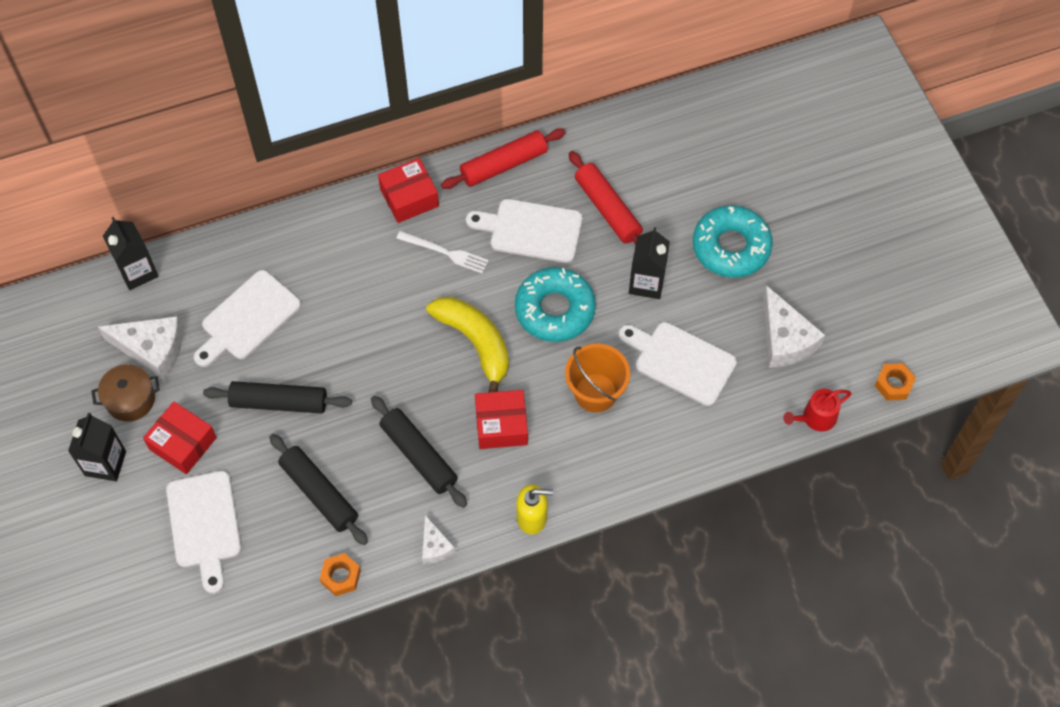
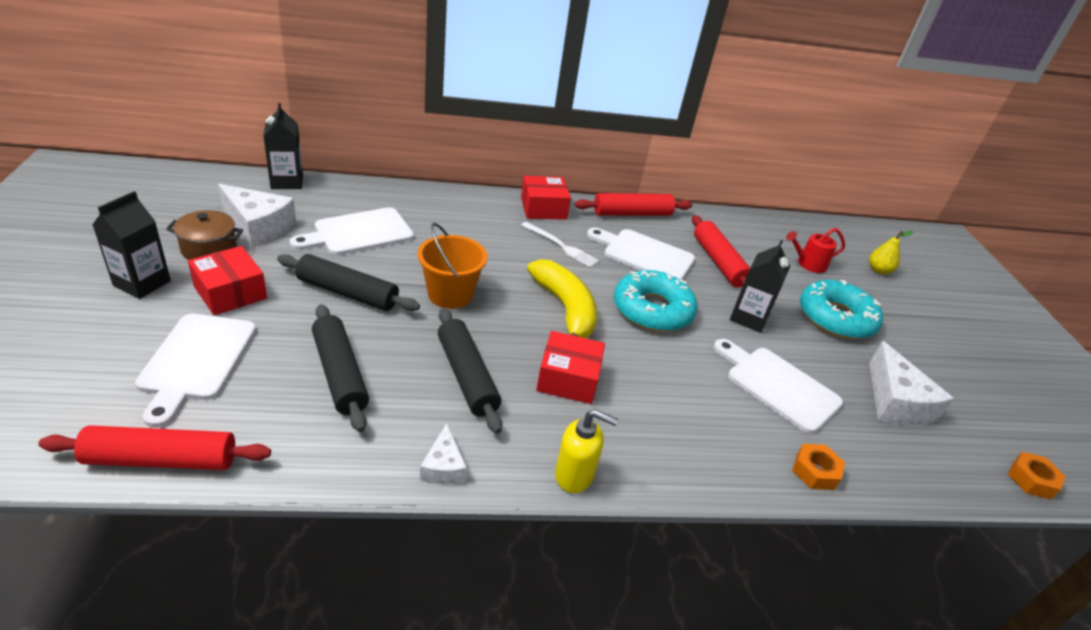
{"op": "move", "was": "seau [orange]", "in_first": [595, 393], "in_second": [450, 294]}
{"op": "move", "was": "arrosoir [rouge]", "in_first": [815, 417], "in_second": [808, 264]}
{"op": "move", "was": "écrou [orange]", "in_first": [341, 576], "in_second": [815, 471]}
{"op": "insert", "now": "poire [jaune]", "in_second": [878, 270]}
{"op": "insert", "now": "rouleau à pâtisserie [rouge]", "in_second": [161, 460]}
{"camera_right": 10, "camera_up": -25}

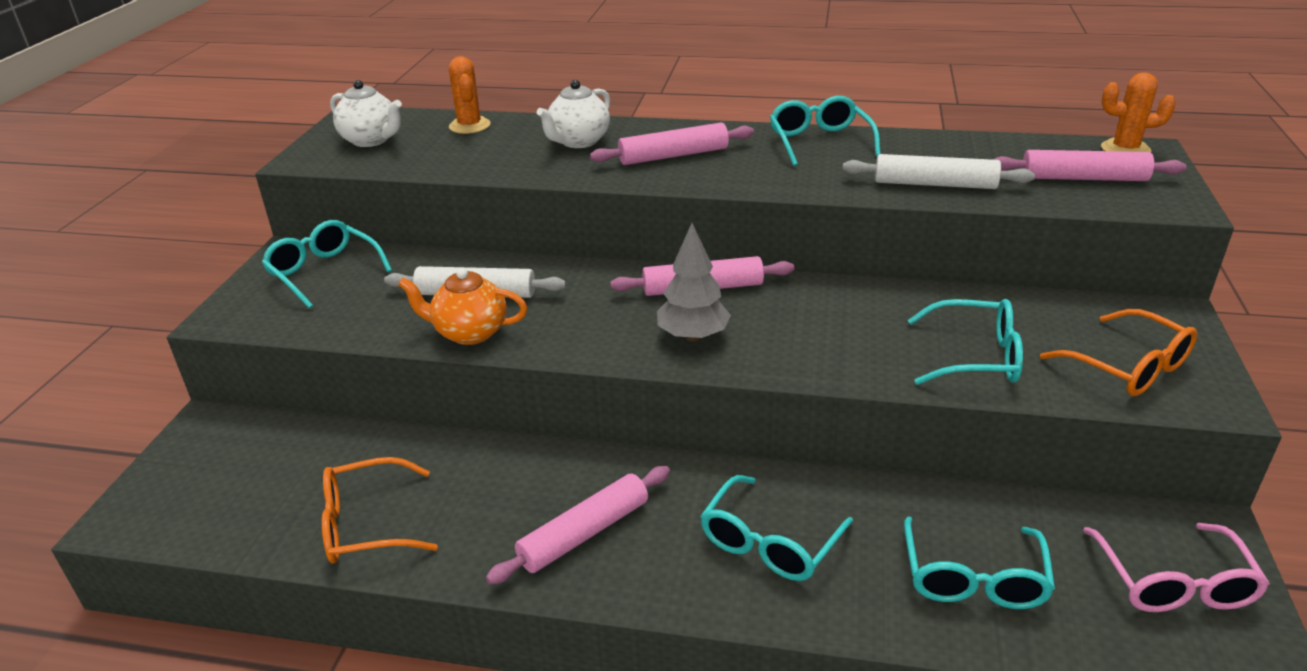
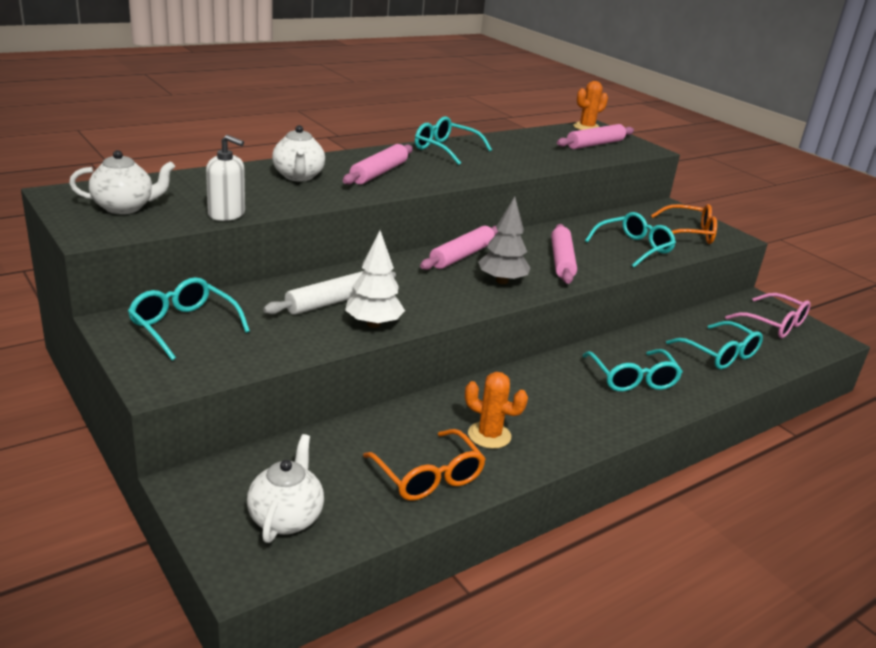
{"op": "move", "was": "cactus [orange]", "in_first": [469, 126], "in_second": [489, 435]}
{"op": "delete", "was": "rouleau à pâtisserie [blanc]", "in_first": [934, 184]}
{"op": "rotate", "was": "lunettes [turquoise]", "in_first": [324, 272], "in_second": [183, 326], "clockwise": 45}
{"op": "replace", "was": "théière [orange]", "now": "arbre [blanc]", "in_first": [469, 333], "in_second": [373, 324]}
{"op": "rotate", "was": "lunettes [orange]", "in_first": [366, 524], "in_second": [428, 476], "clockwise": -60}
{"op": "move", "was": "rouleau à pâtisserie [rose]", "in_first": [584, 533], "in_second": [561, 261]}
{"op": "insert", "now": "distributeur de savon [blanc]", "in_second": [227, 214]}
{"op": "insert", "now": "théière [blanc]", "in_second": [286, 518]}
{"camera_right": -50, "camera_up": -5}

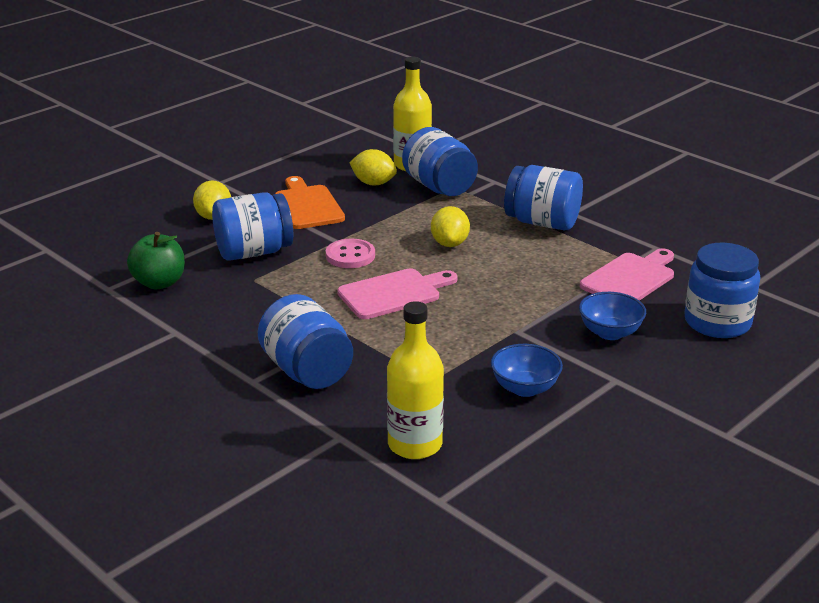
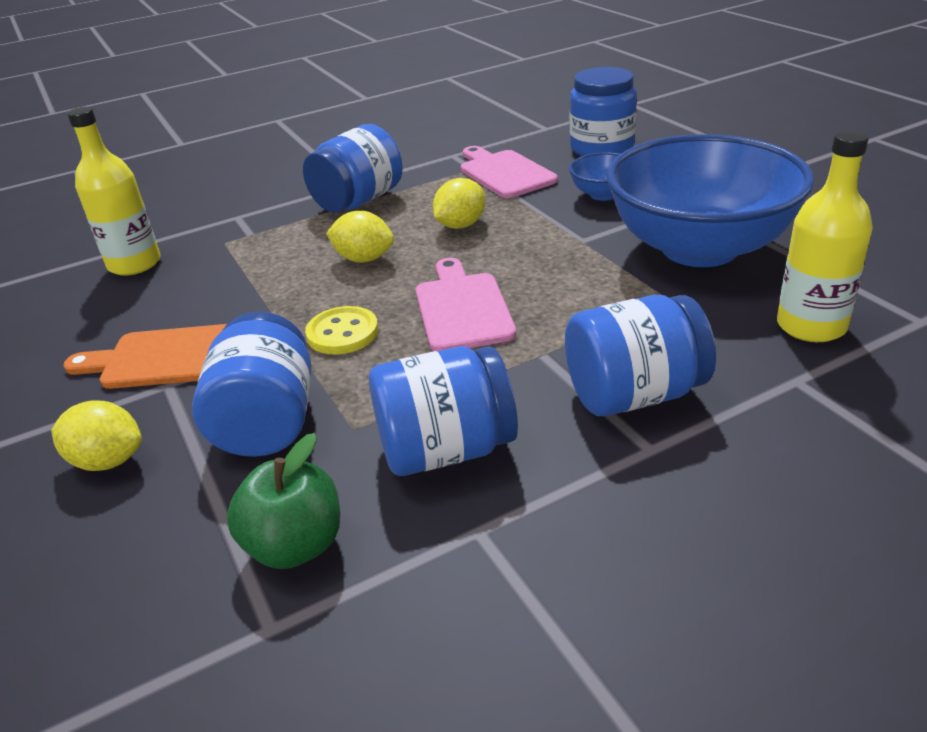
{"op": "move", "was": "bocal [bleu]", "in_first": [439, 187], "in_second": [446, 450]}
{"op": "move", "was": "citron [jaune]", "in_first": [373, 183], "in_second": [461, 225]}
{"op": "recolor", "was": "bouton [rose]", "now": "bouton [jaune]", "in_first": [350, 256], "in_second": [342, 333]}
{"op": "resize", "was": "bol [bleu]", "in_first": [525, 388], "in_second": [699, 248], "ratio": 2.38}
{"camera_right": -70, "camera_up": 5}

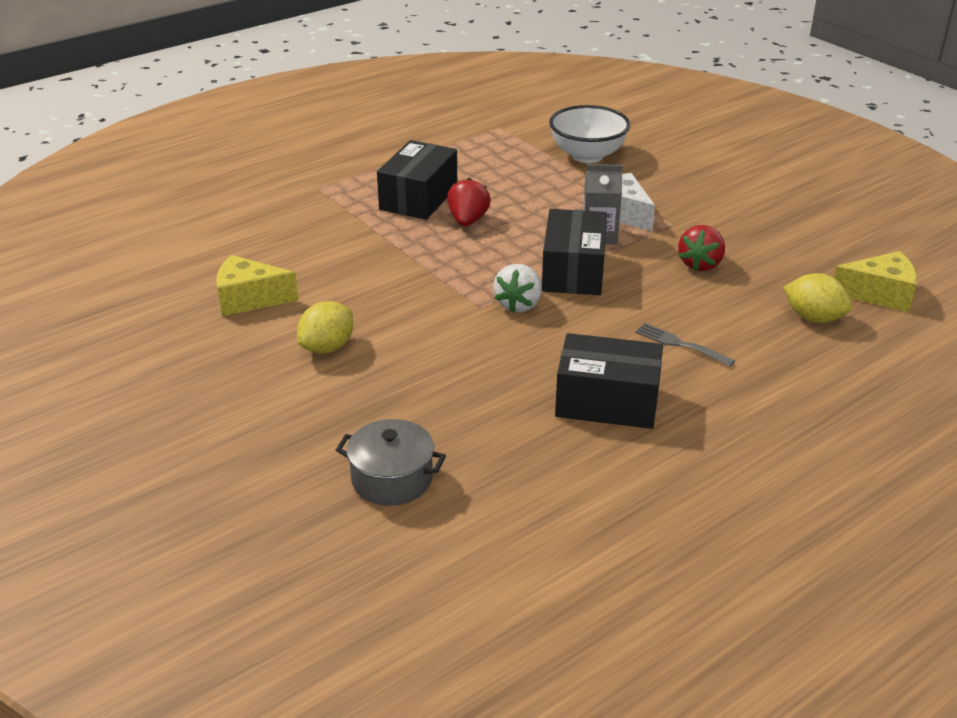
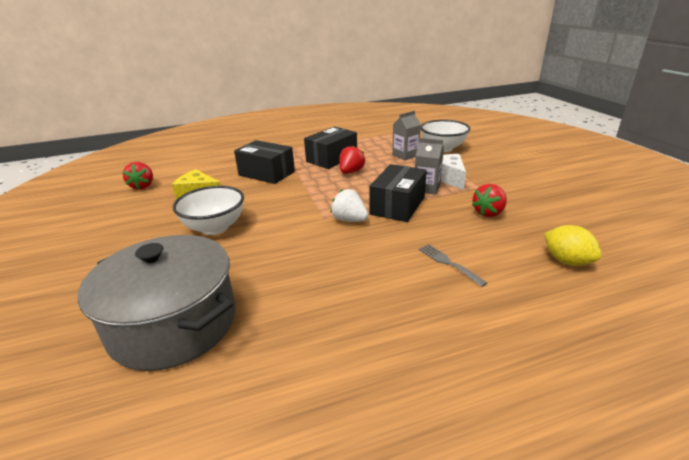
{"op": "delete", "was": "fromage [jaune]", "in_first": [879, 294]}
{"op": "rotate", "was": "fraise [blanc]", "in_first": [518, 304], "in_second": [349, 220], "clockwise": 90}
{"op": "replace", "was": "citron [jaune]", "now": "bol [blanc]", "in_first": [327, 347], "in_second": [215, 227]}
{"op": "move", "was": "boîte [noir]", "in_first": [607, 402], "in_second": [266, 173]}
{"op": "resize", "was": "marmite [gris]", "in_first": [392, 479], "in_second": [174, 324], "ratio": 1.95}
{"op": "insert", "now": "brique de lait [gris]", "in_second": [405, 155]}
{"op": "insert", "now": "fraise [rouge]", "in_second": [142, 186]}
{"camera_right": 20, "camera_up": -5}

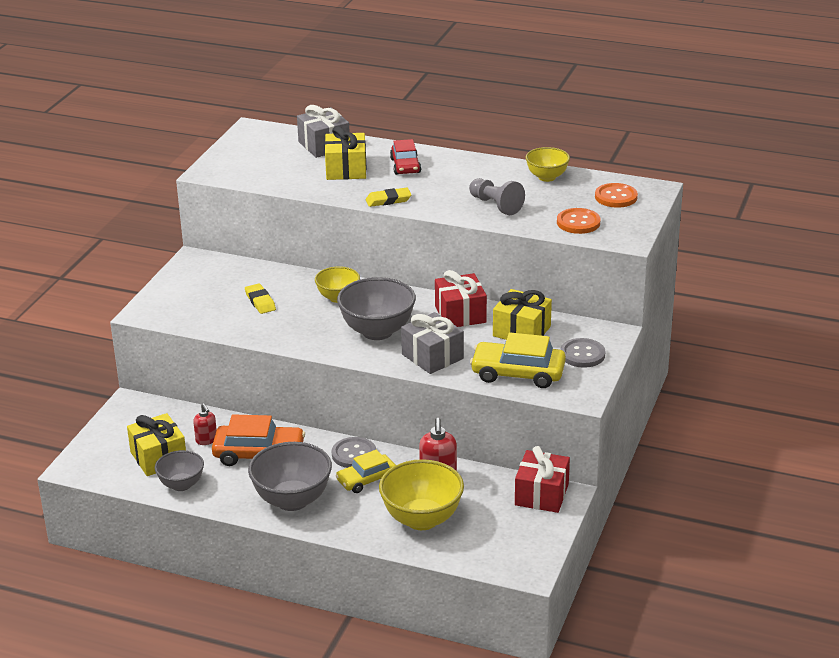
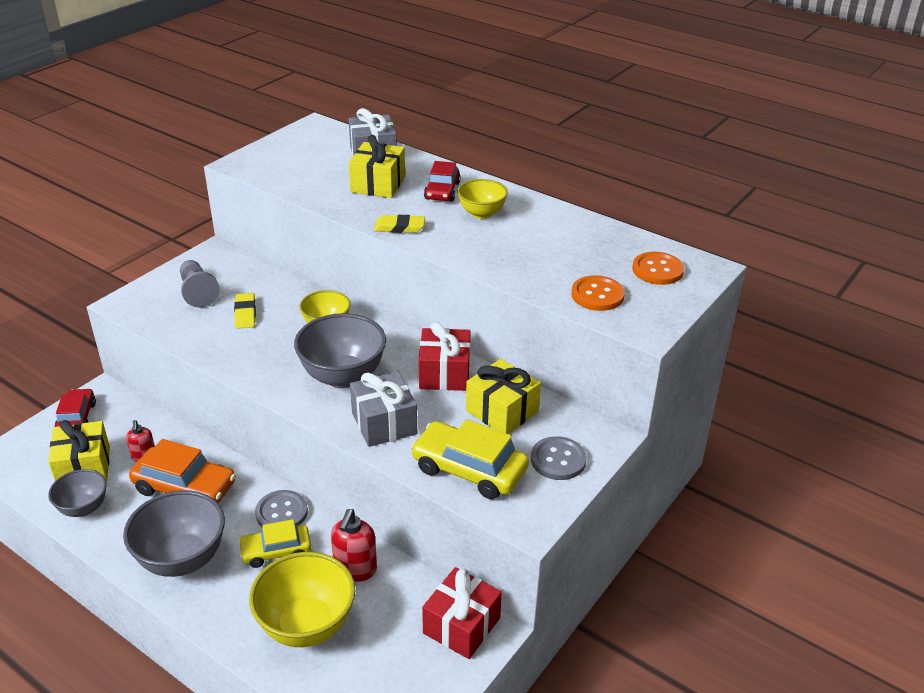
{"op": "move", "was": "bol [jaune]", "in_first": [547, 177], "in_second": [481, 214]}
{"op": "move", "was": "pion [gris]", "in_first": [496, 205], "in_second": [197, 292]}
{"op": "insert", "now": "voiture [rouge]", "in_second": [77, 418]}
{"camera_right": 15, "camera_up": 5}

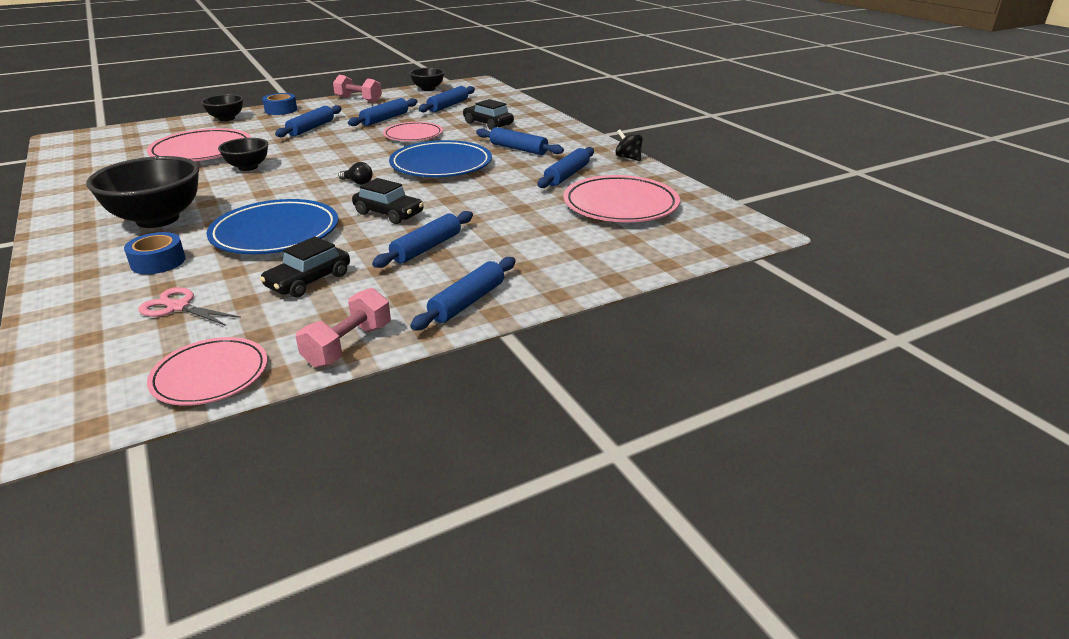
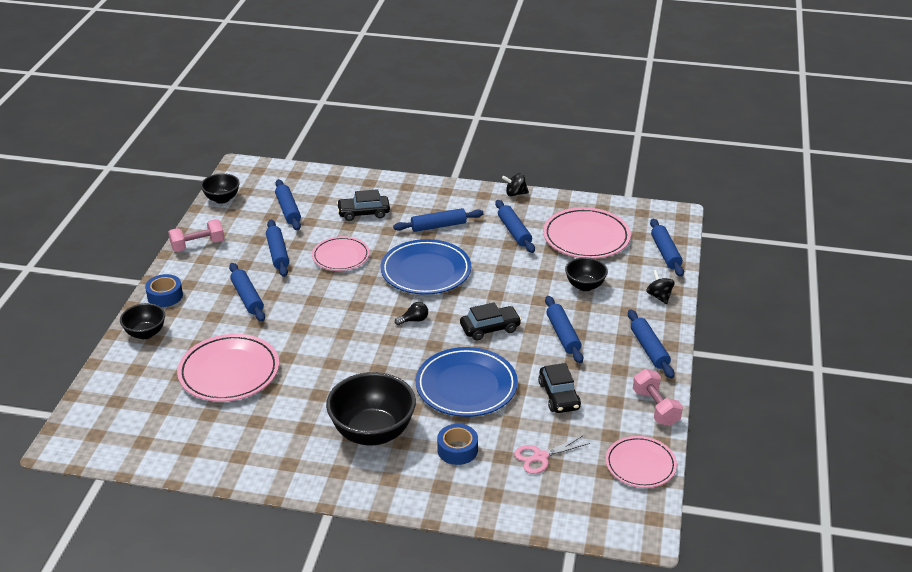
{"op": "move", "was": "bol [noir]", "in_first": [248, 167], "in_second": [585, 286]}
{"op": "insert", "now": "rouleau à pâtisserie [bleu]", "in_second": [665, 253]}
{"op": "insert", "now": "toupie [noir]", "in_second": [659, 296]}
{"camera_right": -50, "camera_up": 5}

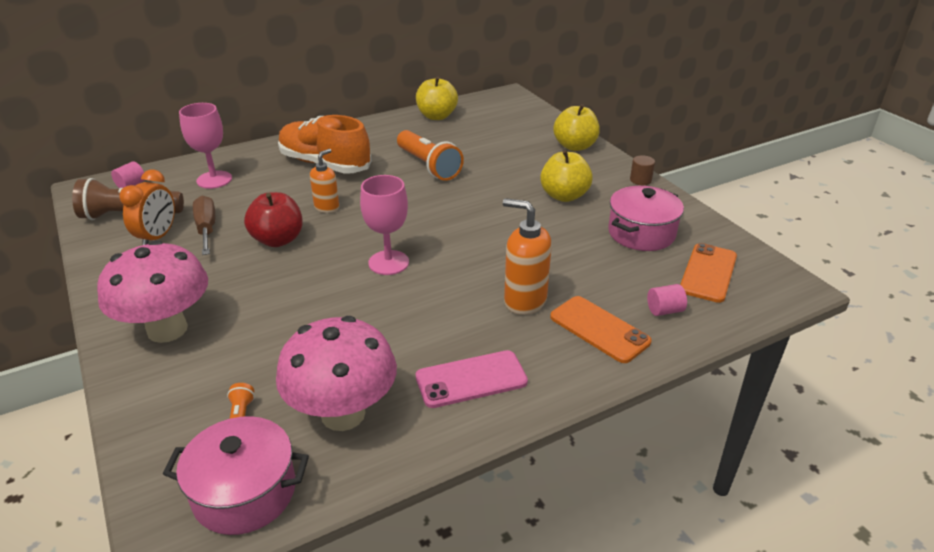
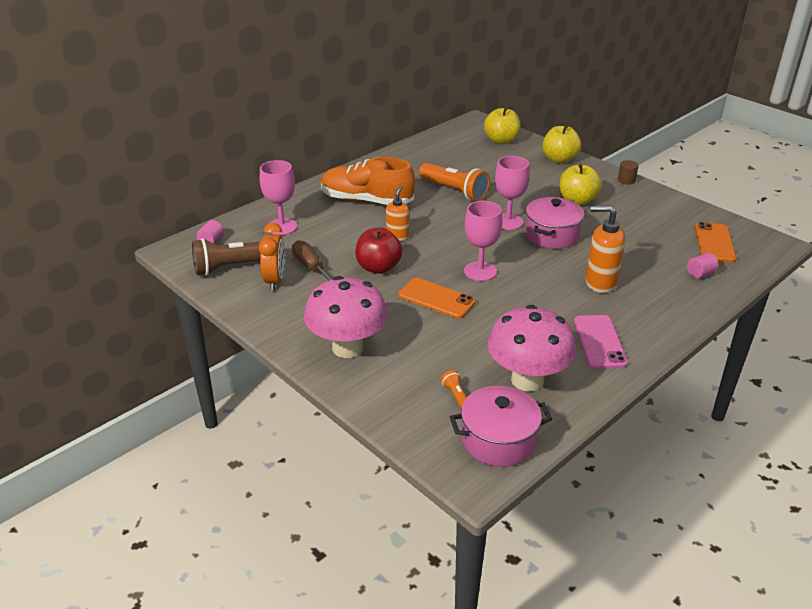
{"op": "move", "was": "pomme [jaune]", "in_first": [437, 116], "in_second": [501, 140]}
{"op": "move", "was": "marmite [rose]", "in_first": [641, 233], "in_second": [552, 235]}
{"op": "move", "was": "téléphone [orange]", "in_first": [599, 329], "in_second": [436, 299]}
{"op": "rotate", "was": "téléphone [rose]", "in_first": [471, 379], "in_second": [599, 342], "clockwise": -60}
{"op": "insert", "now": "verre à pied [rose]", "in_second": [508, 222]}
{"camera_right": -15, "camera_up": 0}

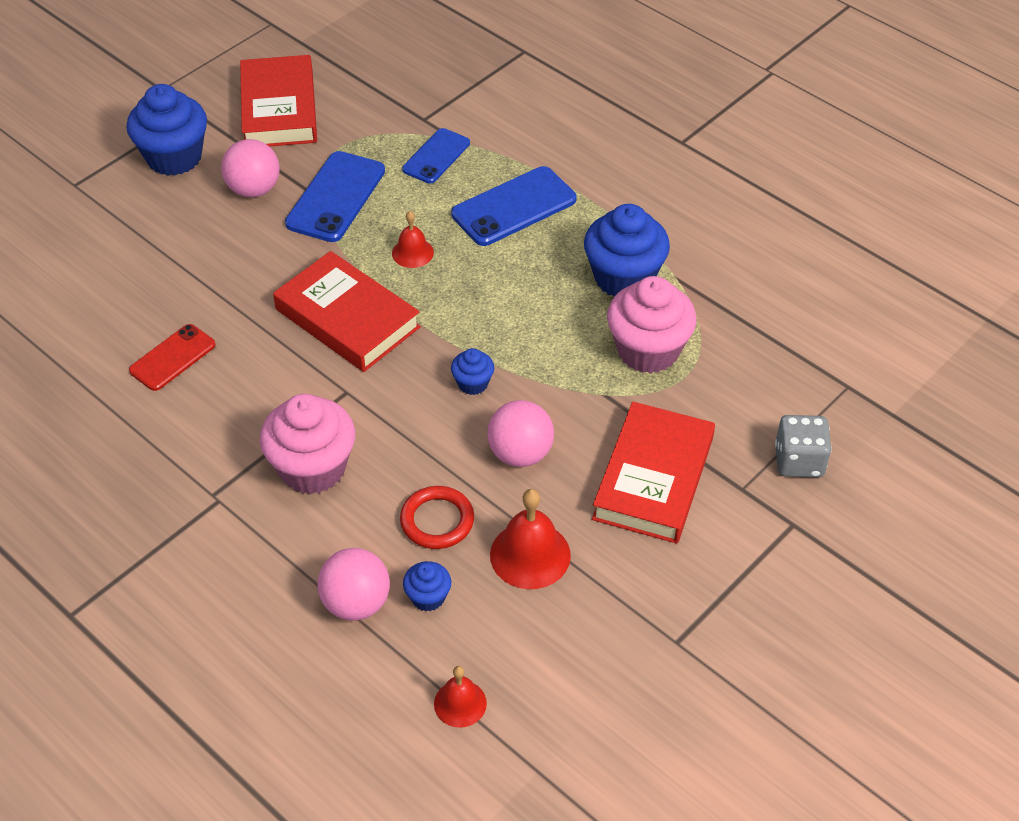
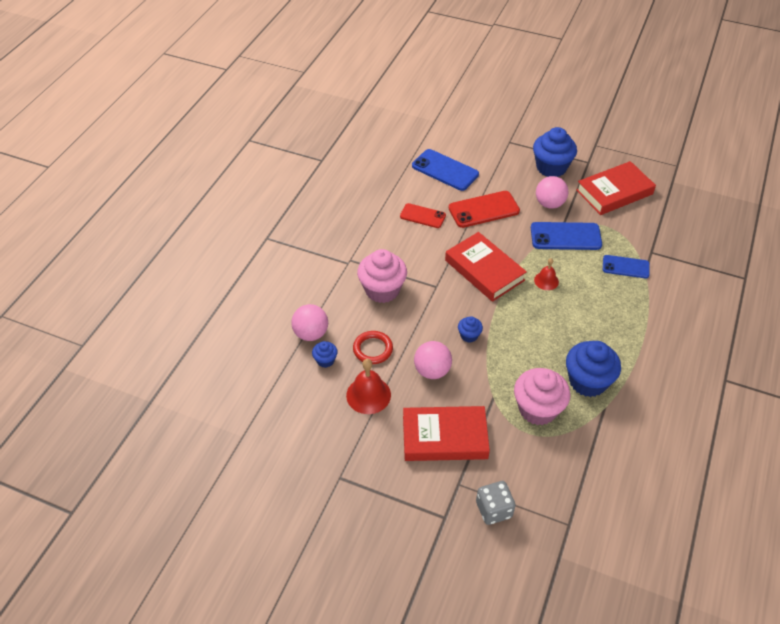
{"op": "move", "was": "téléphone [bleu]", "in_first": [514, 207], "in_second": [445, 170]}
{"op": "rotate", "was": "livre [rouge]", "in_first": [347, 318], "in_second": [484, 270], "clockwise": -60}
{"op": "delete", "was": "cloche [rouge]", "in_first": [460, 703]}
{"op": "insert", "now": "téléphone [rouge]", "in_second": [484, 210]}
{"camera_right": 70, "camera_up": 0}

